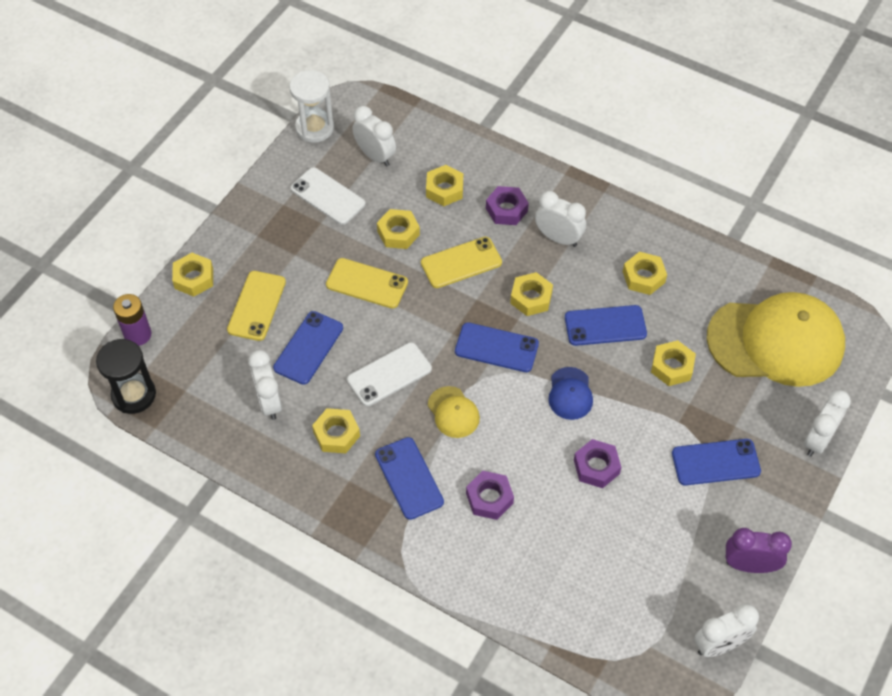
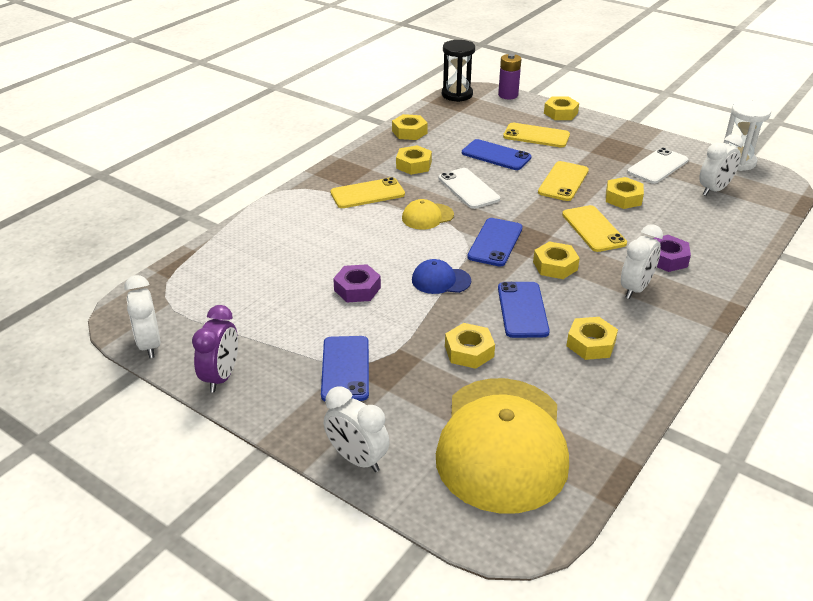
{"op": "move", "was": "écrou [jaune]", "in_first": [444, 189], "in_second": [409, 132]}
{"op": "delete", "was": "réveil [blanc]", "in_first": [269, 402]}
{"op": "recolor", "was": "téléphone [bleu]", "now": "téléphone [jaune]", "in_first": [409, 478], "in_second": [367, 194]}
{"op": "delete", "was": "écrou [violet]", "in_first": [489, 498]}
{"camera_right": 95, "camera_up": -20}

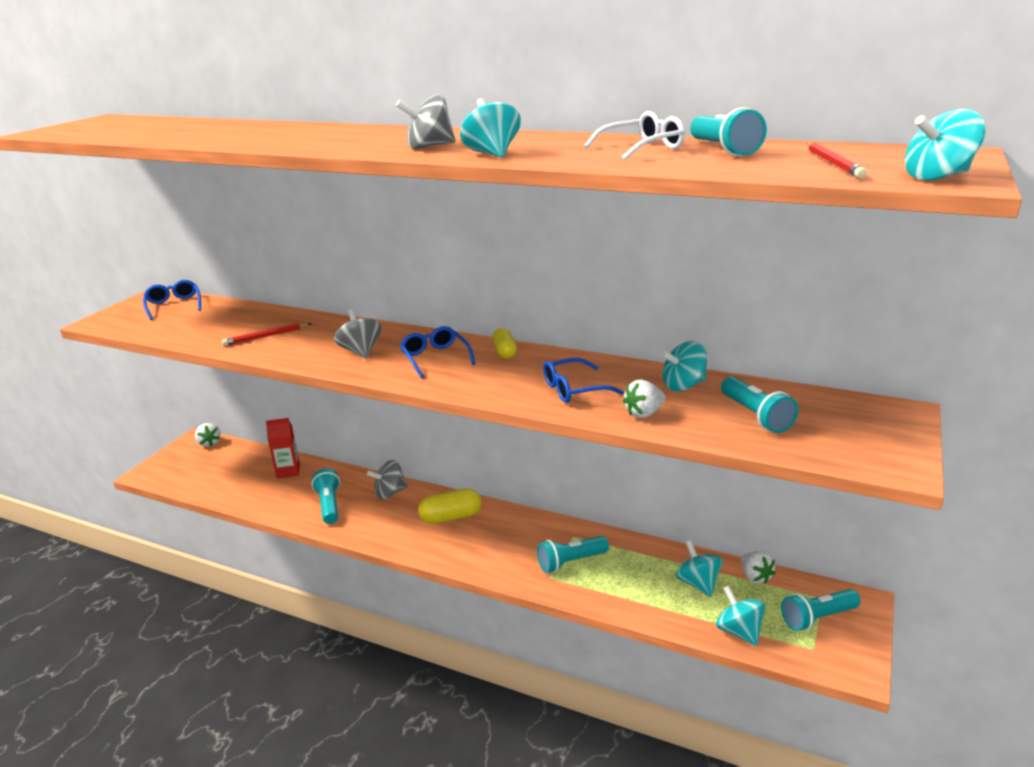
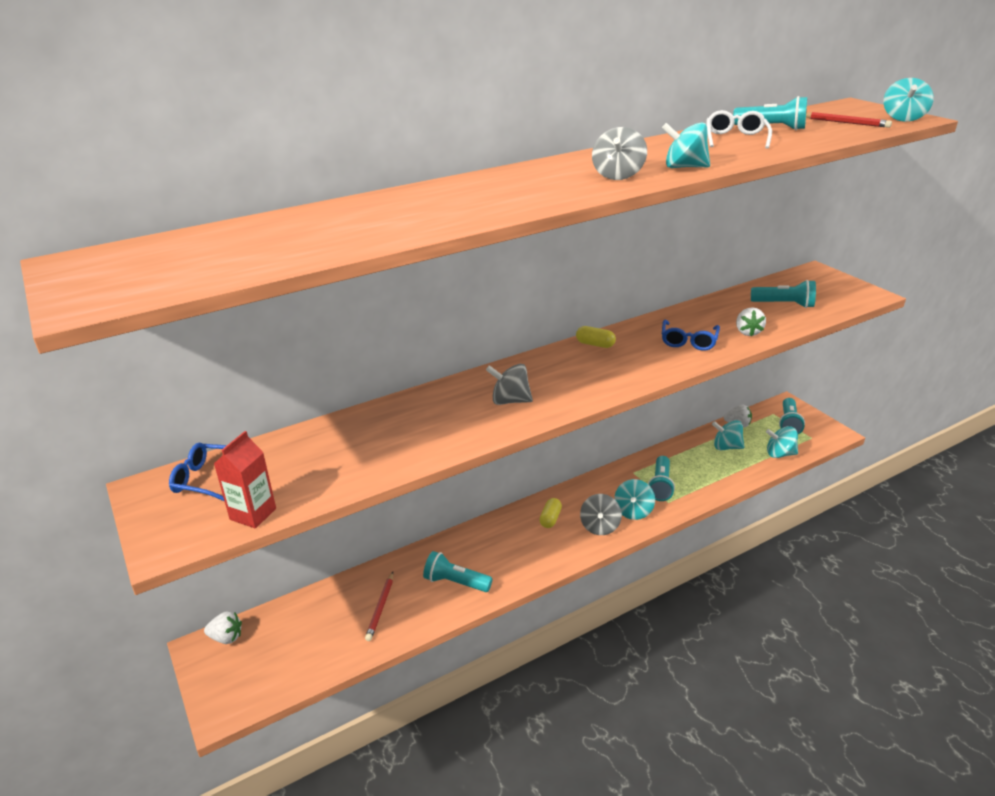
{"op": "move", "was": "crayon [rouge]", "in_first": [266, 336], "in_second": [380, 608]}
{"op": "delete", "was": "lunettes [bleu]", "in_first": [435, 358]}
{"op": "move", "was": "toupie [turquoise]", "in_first": [683, 385], "in_second": [633, 511]}
{"op": "move", "was": "brique de lait [rouge]", "in_first": [288, 471], "in_second": [253, 514]}
{"op": "move", "was": "toupie [gris]", "in_first": [390, 493], "in_second": [600, 526]}
{"op": "resize", "was": "gélule [jaune]", "in_first": [451, 517], "in_second": [550, 519], "ratio": 0.63}
{"camera_right": -55, "camera_up": 5}

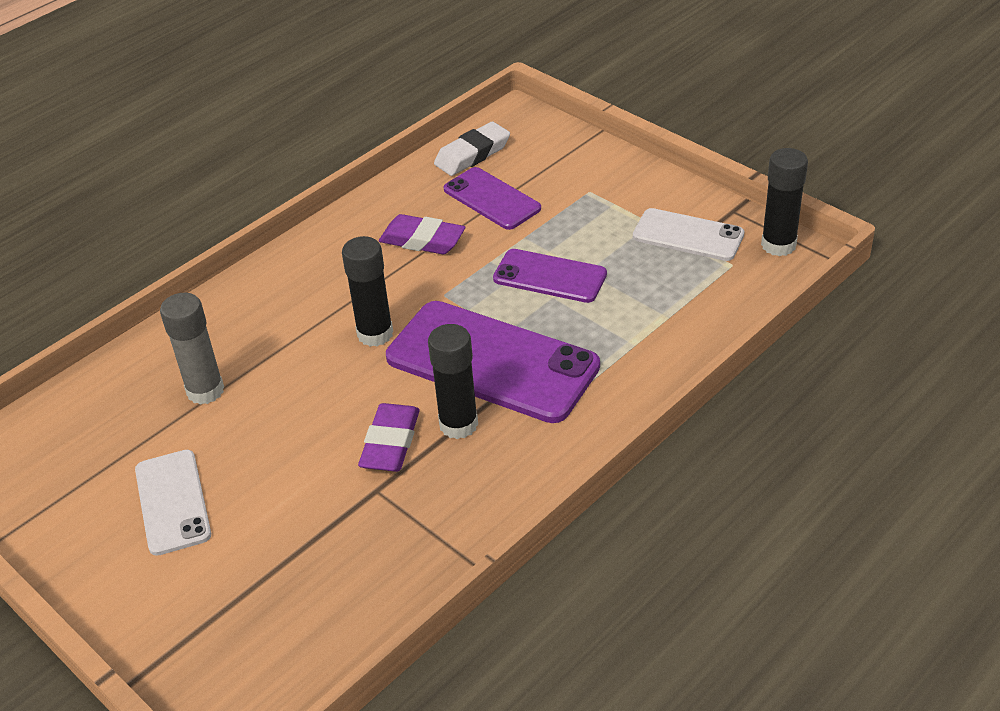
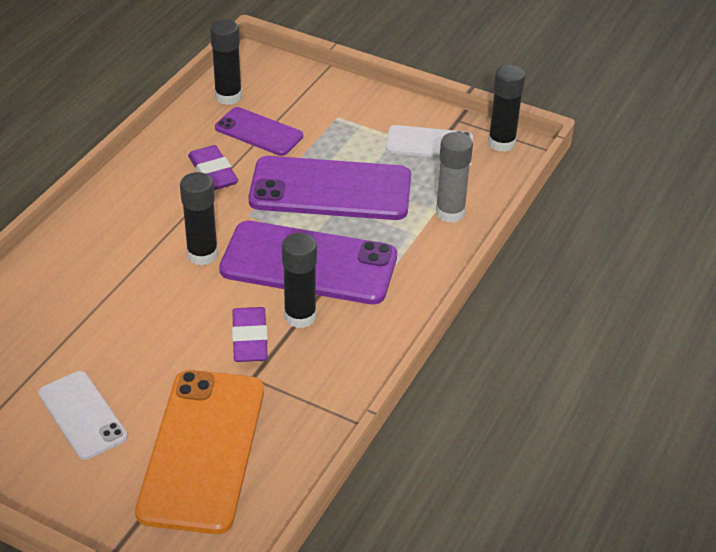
{"op": "replace", "was": "gomme [blanc]", "now": "bâton de colle [noir]", "in_first": [472, 154], "in_second": [228, 96]}
{"op": "rotate", "was": "gomme [violet]", "in_first": [422, 240], "in_second": [213, 173], "clockwise": 60}
{"op": "resize", "was": "téléphone [violet]", "in_first": [549, 276], "in_second": [330, 189], "ratio": 1.78}
{"op": "move", "was": "bâton de colle [gris]", "in_first": [205, 391], "in_second": [450, 213]}
{"op": "insert", "now": "téléphone [orange]", "in_second": [202, 450]}
{"camera_right": -20, "camera_up": 0}

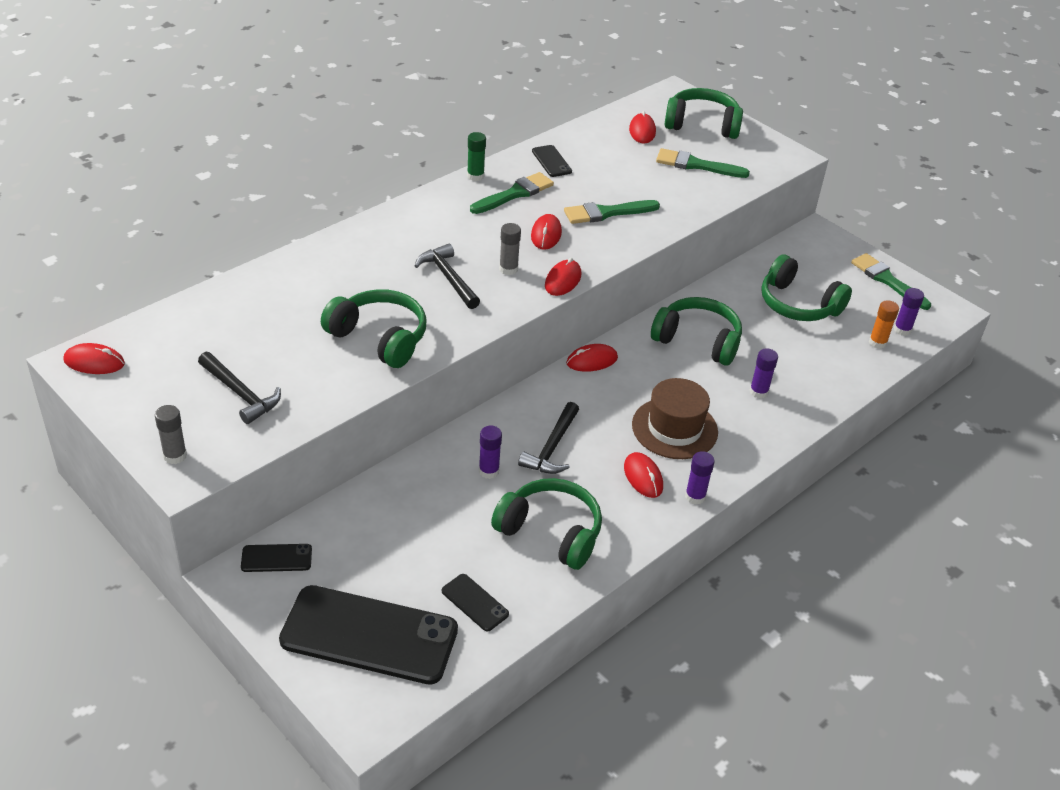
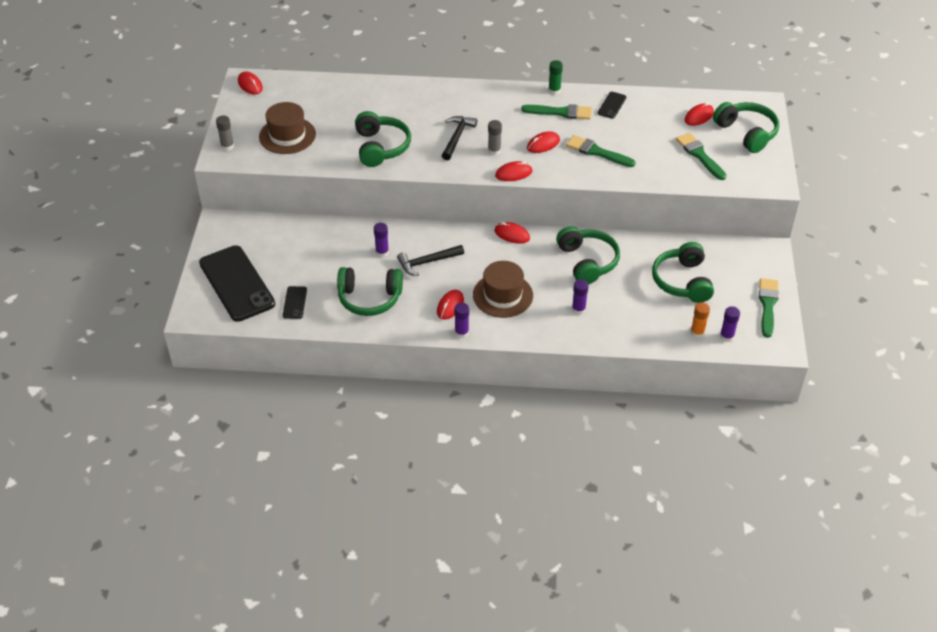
{"op": "replace", "was": "marteau [noir]", "now": "chapeau [marron]", "in_first": [240, 393], "in_second": [287, 135]}
{"op": "rotate", "was": "casque audio [vert]", "in_first": [551, 532], "in_second": [369, 298], "clockwise": 105}
{"op": "delete", "was": "téléphone [noir]", "in_first": [276, 558]}
{"camera_right": 50, "camera_up": 5}

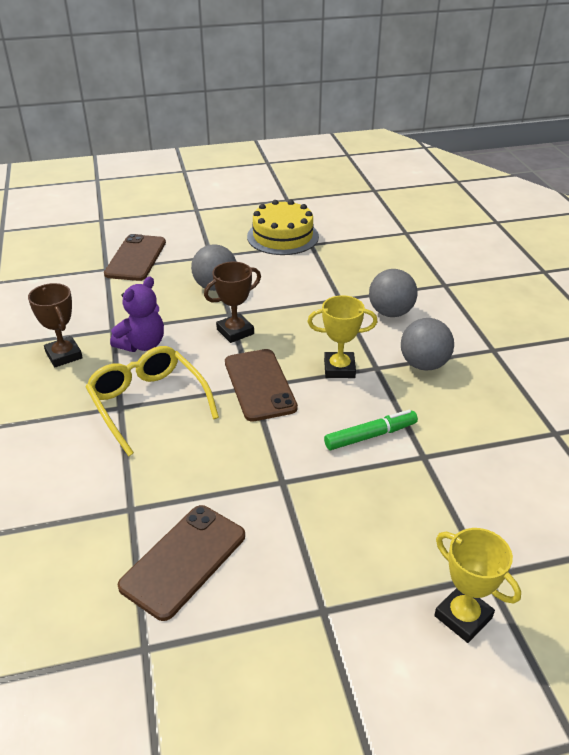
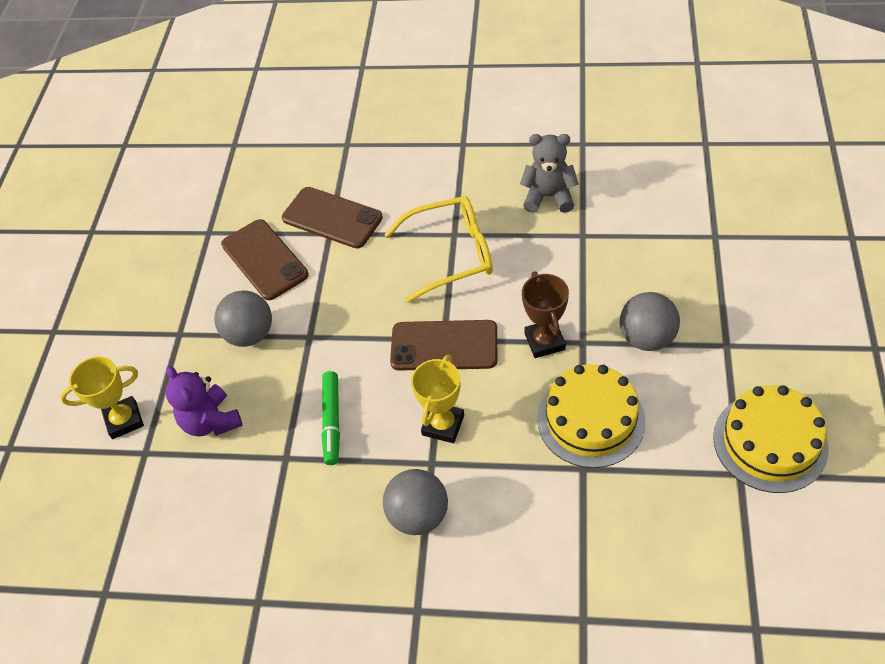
{"op": "move", "was": "téléphone [marron]", "in_first": [136, 258], "in_second": [332, 218]}
{"op": "move", "was": "balle [gris]", "in_first": [390, 312], "in_second": [250, 334]}
{"op": "move", "was": "ours en peluche [violet]", "in_first": [142, 344], "in_second": [211, 421]}
{"op": "replace", "was": "trophée [marron]", "now": "ours en peluche [gris]", "in_first": [64, 355], "in_second": [549, 196]}
{"op": "insert", "now": "gâteau [jaune]", "in_second": [591, 419]}
{"camera_right": 115, "camera_up": 15}

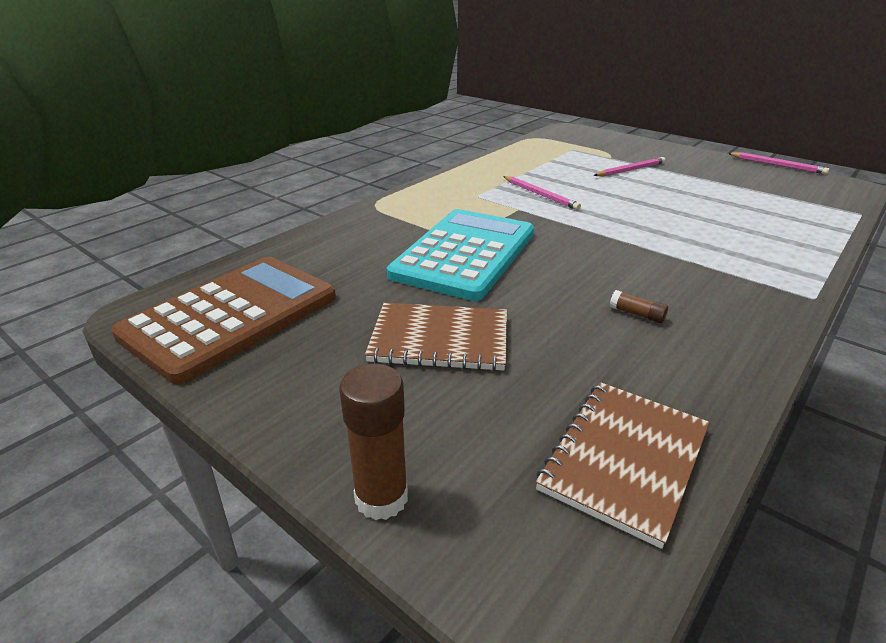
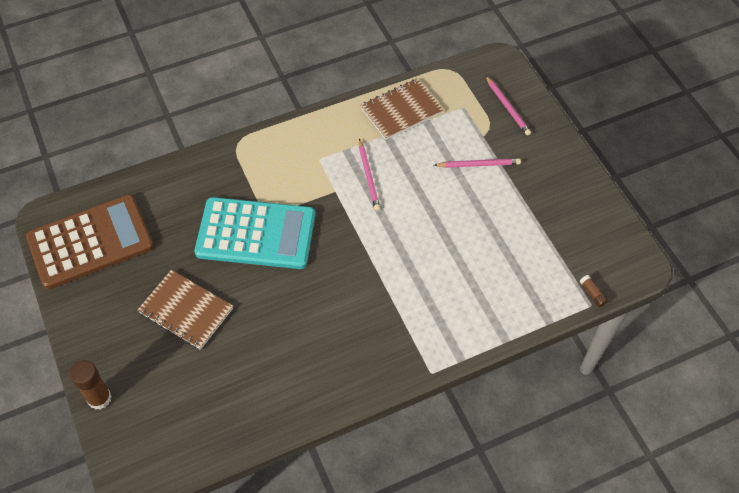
{"op": "move", "was": "crayon [rose]", "in_first": [777, 165], "in_second": [507, 107]}
{"op": "rotate", "was": "calculatrice [turquoise]", "in_first": [464, 254], "in_second": [256, 234], "clockwise": 45}
{"op": "move", "was": "bâton de colle [marron]", "in_first": [637, 314], "in_second": [592, 293]}
{"op": "move", "was": "carnet [marron]", "in_first": [624, 459], "in_second": [401, 110]}
{"camera_right": 25, "camera_up": 25}

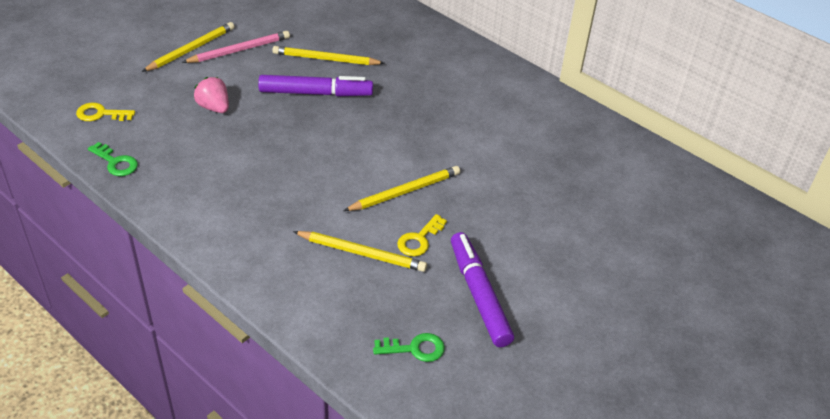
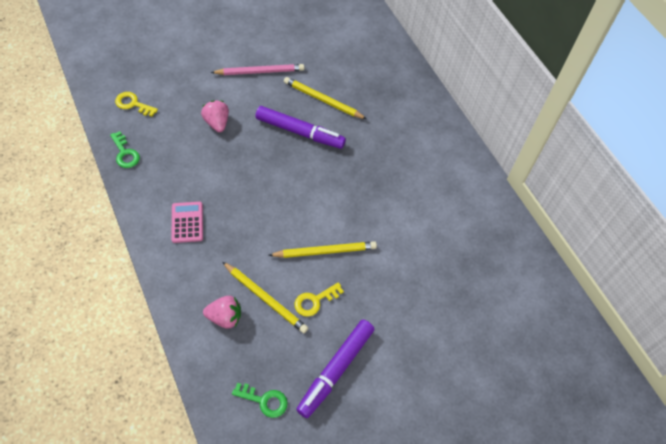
{"op": "delete", "was": "crayon [jaune]", "in_first": [191, 49]}
{"op": "rotate", "was": "feutre [violet]", "in_first": [479, 295], "in_second": [336, 370], "clockwise": -150}
{"op": "insert", "now": "calculatrice [rose]", "in_second": [187, 222]}
{"op": "insert", "now": "fraise [rose]", "in_second": [225, 317]}
{"camera_right": 20, "camera_up": 15}

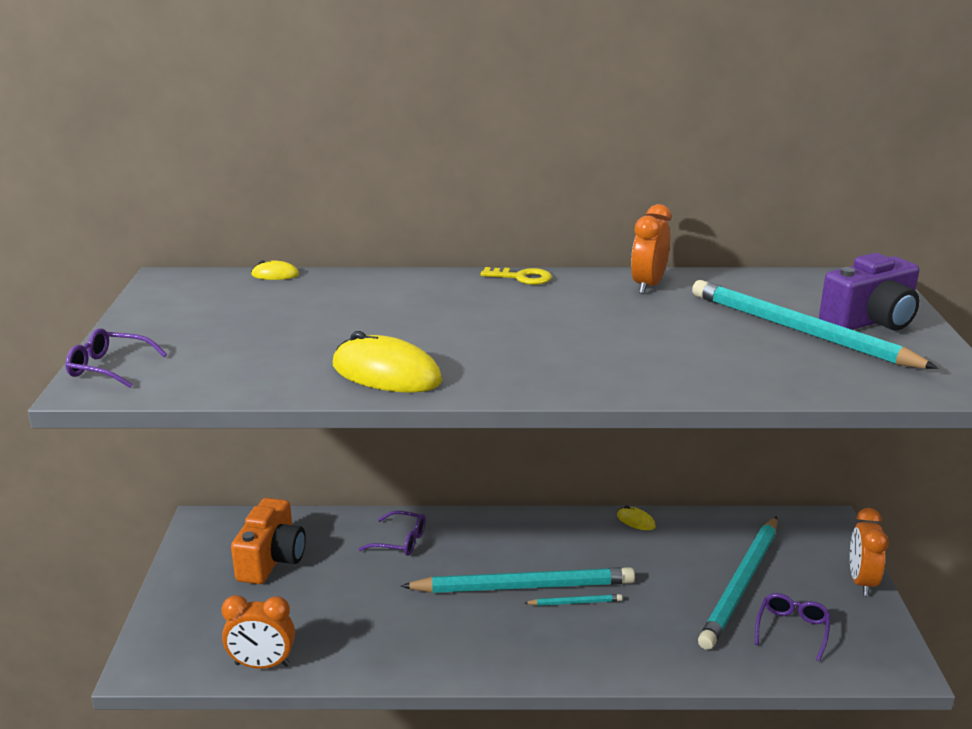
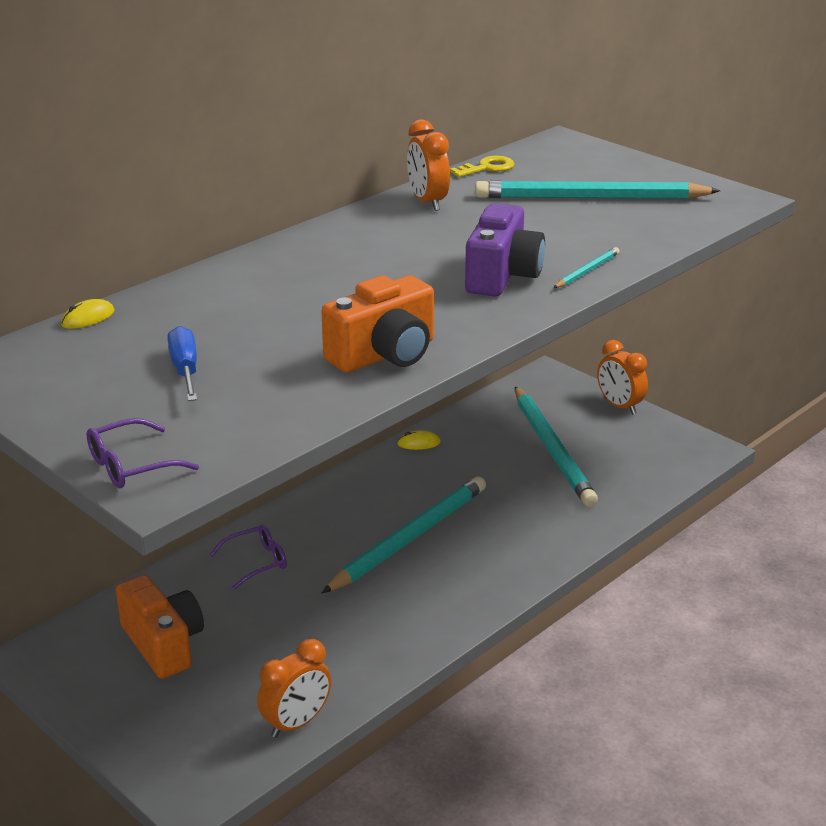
{"op": "move", "was": "appareil photo [violet]", "in_first": [870, 321], "in_second": [502, 276]}
{"op": "move", "was": "clé [jaune]", "in_first": [522, 277], "in_second": [487, 168]}
{"op": "replace", "was": "souris [jaune]", "now": "appareil photo [orange]", "in_first": [386, 374], "in_second": [384, 354]}
{"op": "delete", "was": "lunettes [violet]", "in_first": [792, 629]}
{"op": "move", "was": "crayon [turquoise]", "in_first": [575, 602], "in_second": [587, 271]}
{"op": "insert", "now": "tournevis [bleu]", "in_second": [185, 370]}
{"camera_right": -45, "camera_up": 5}

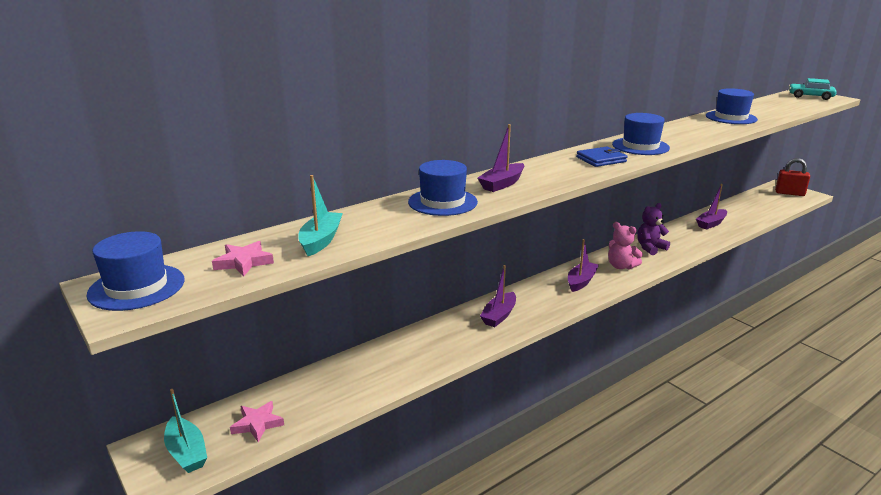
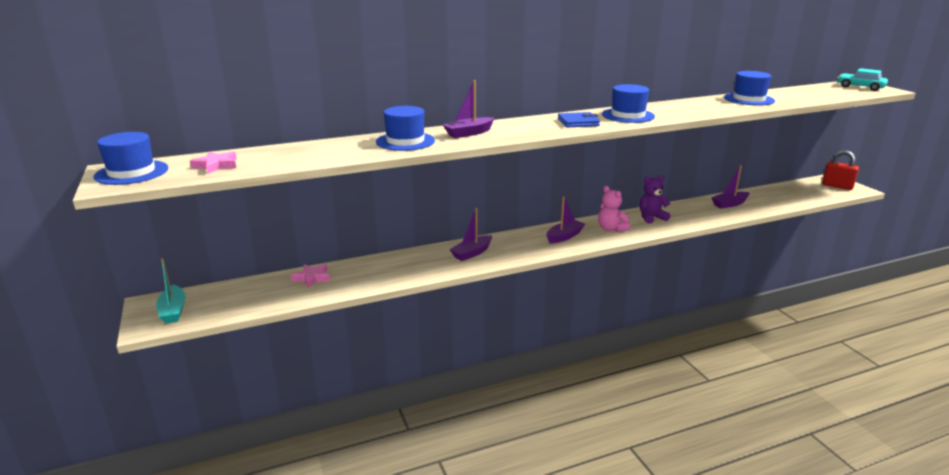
{"op": "delete", "was": "bateau [turquoise]", "in_first": [321, 240]}
{"op": "move", "was": "étoile [rose]", "in_first": [257, 424], "in_second": [312, 278]}
{"camera_right": 15, "camera_up": 0}

